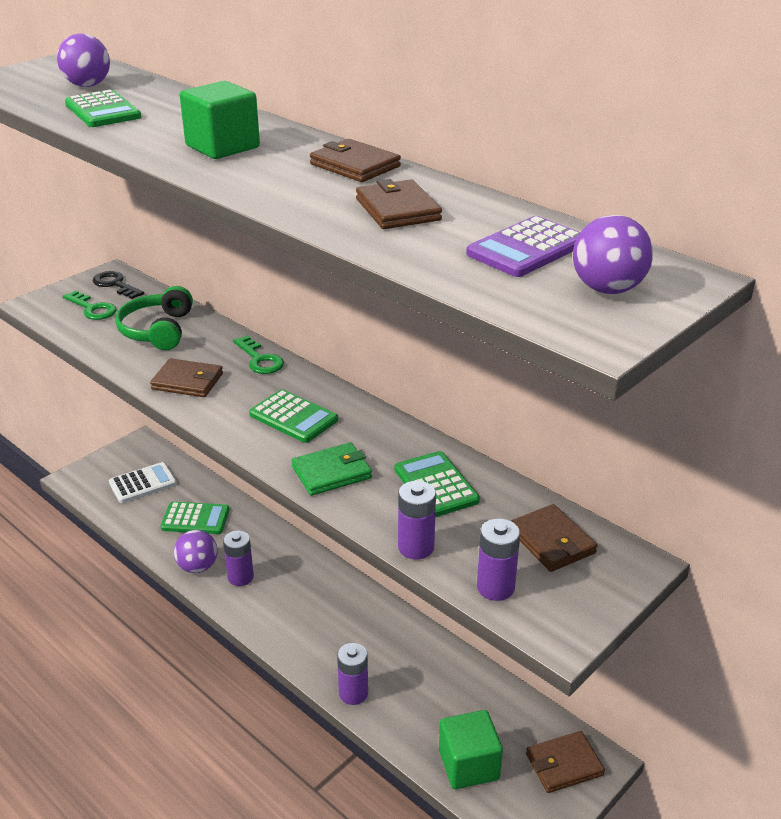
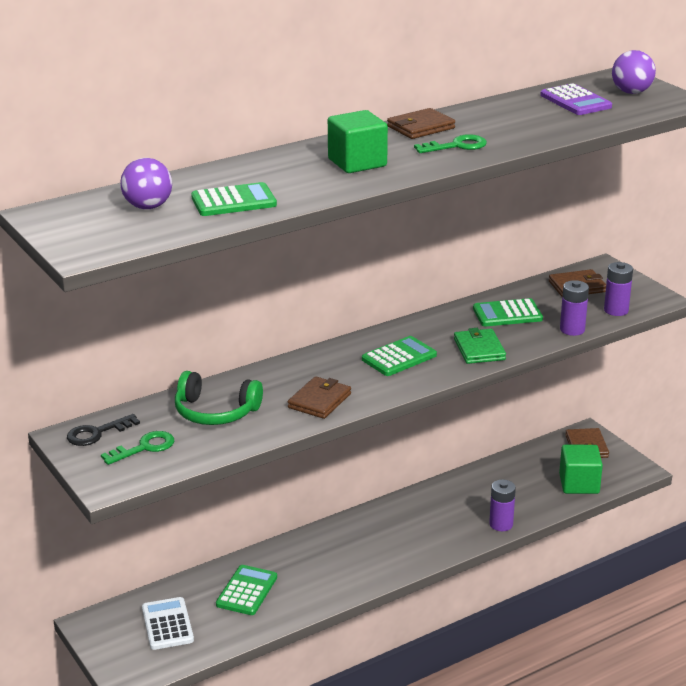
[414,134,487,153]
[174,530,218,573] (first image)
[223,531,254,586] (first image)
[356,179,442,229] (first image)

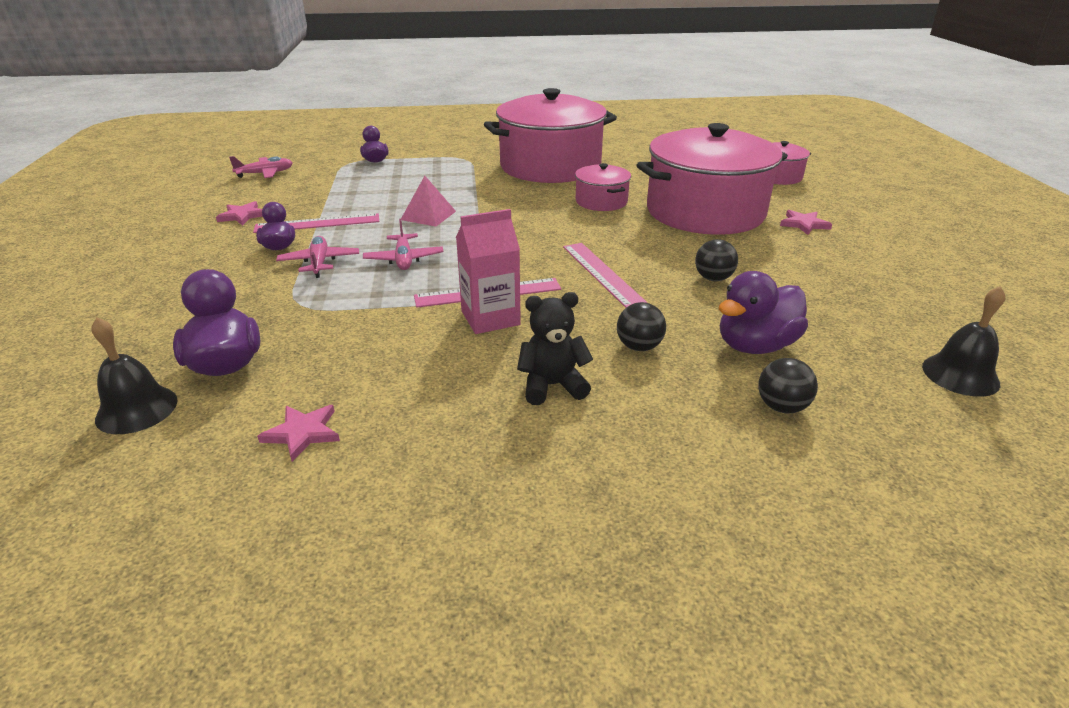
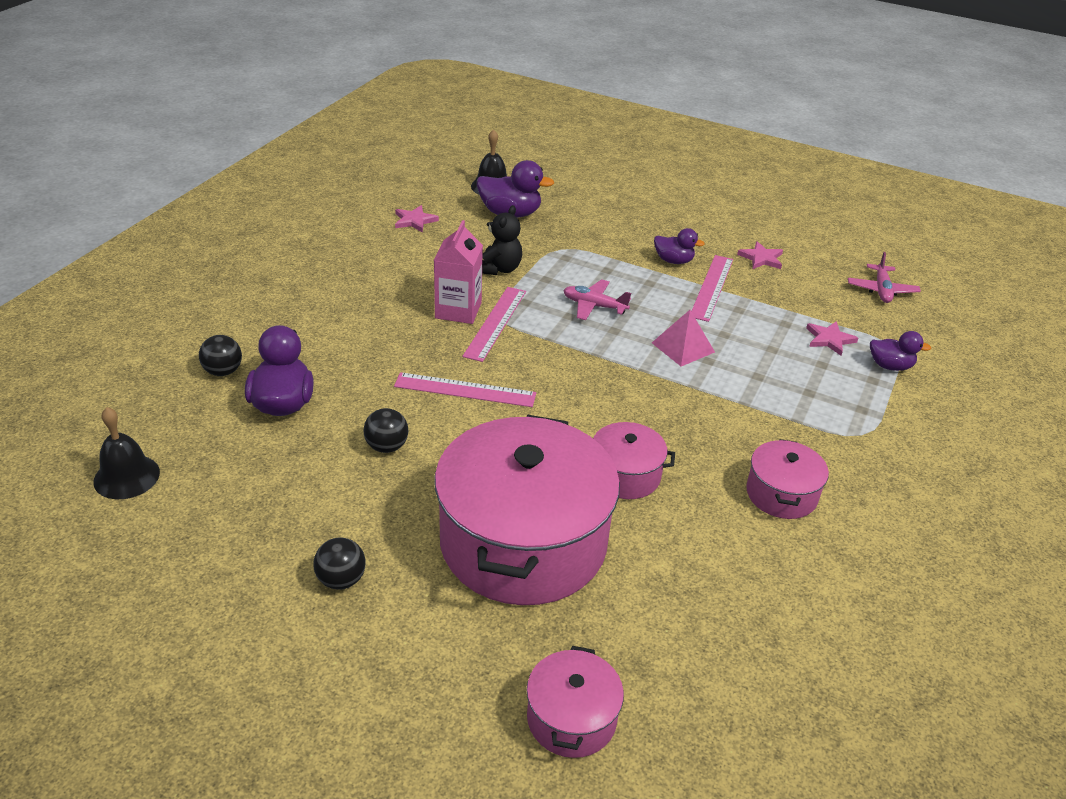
[313,537,366,590]
[482,205,522,275]
[746,439,829,519]
[806,321,858,356]
[276,236,359,278] (first image)

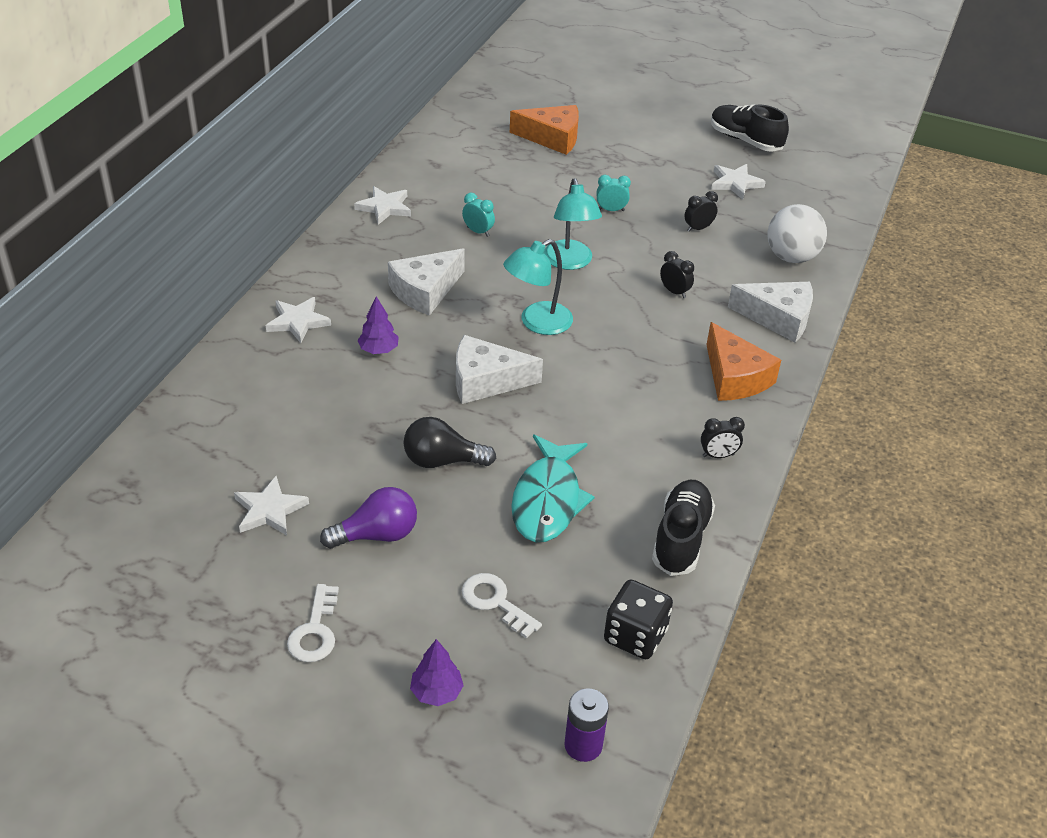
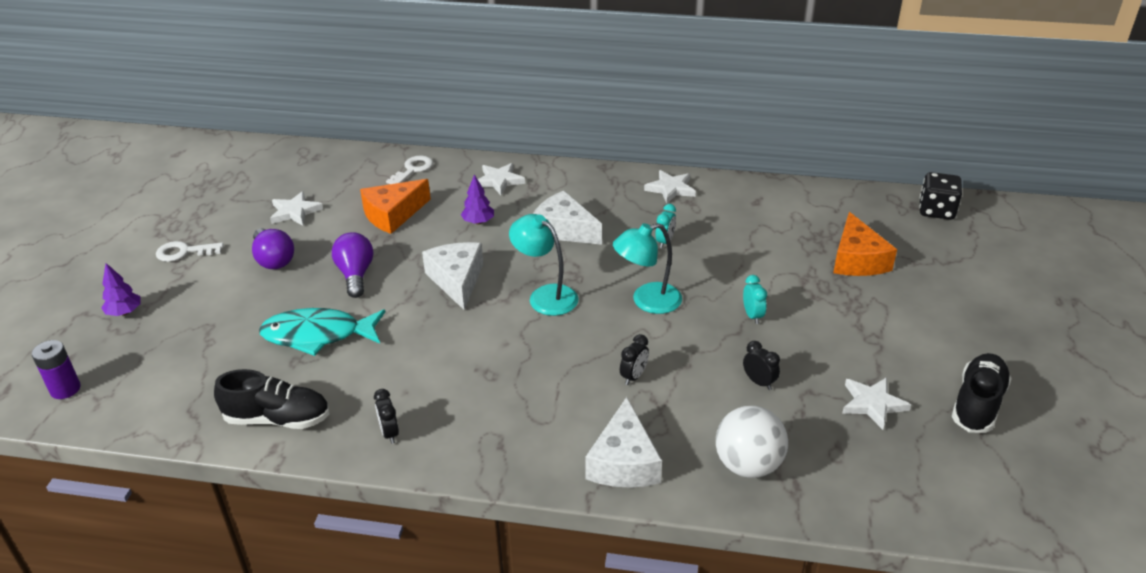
[332,232,373,298]
[360,179,431,234]
[386,156,433,184]
[919,172,962,220]

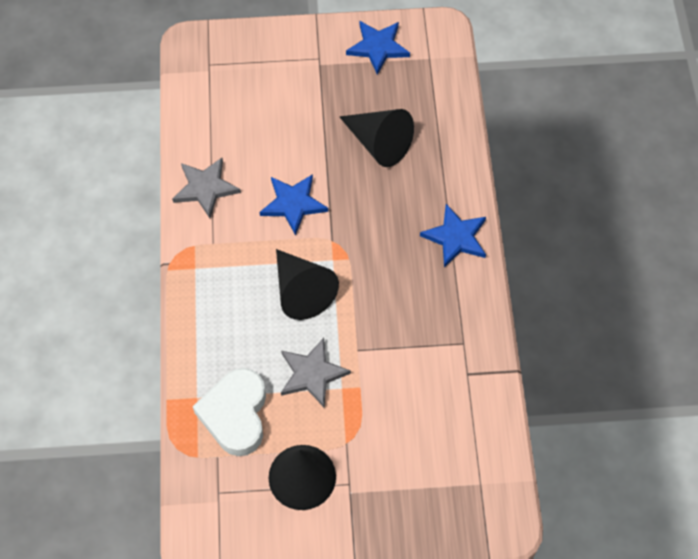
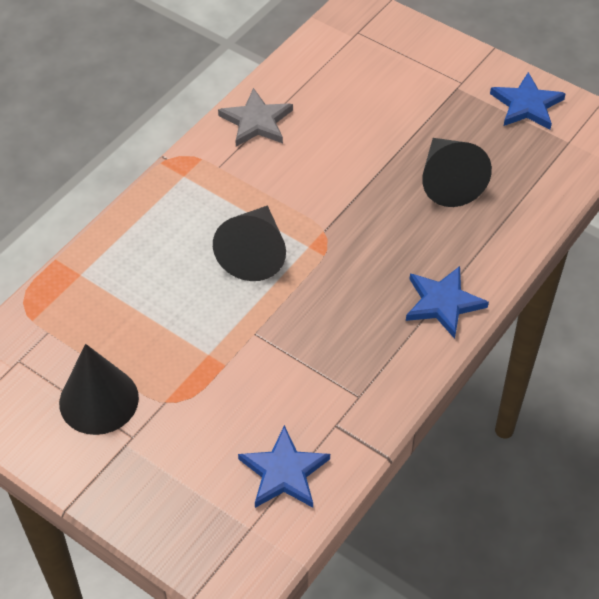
[238,425,330,508]
[193,368,266,456] (first image)
[281,338,351,408] (first image)

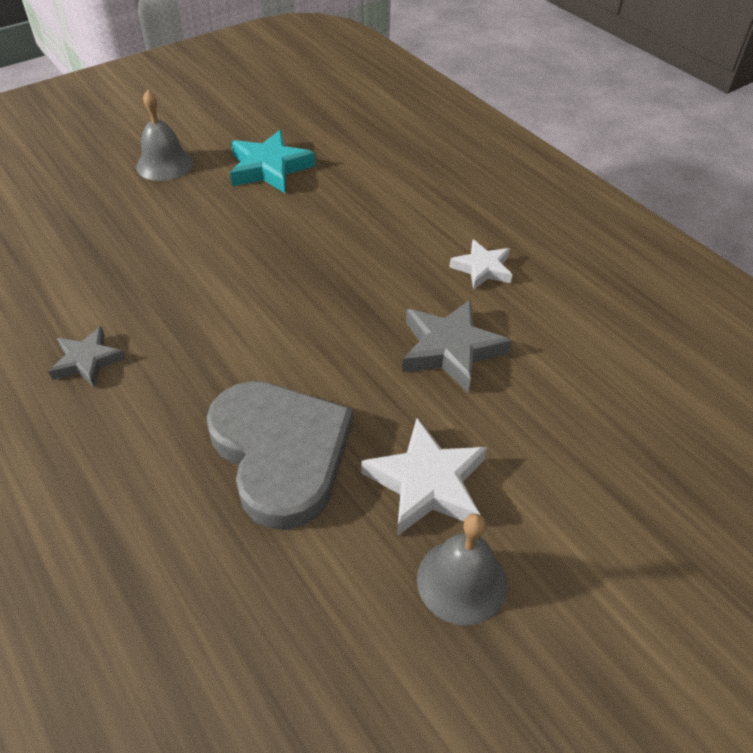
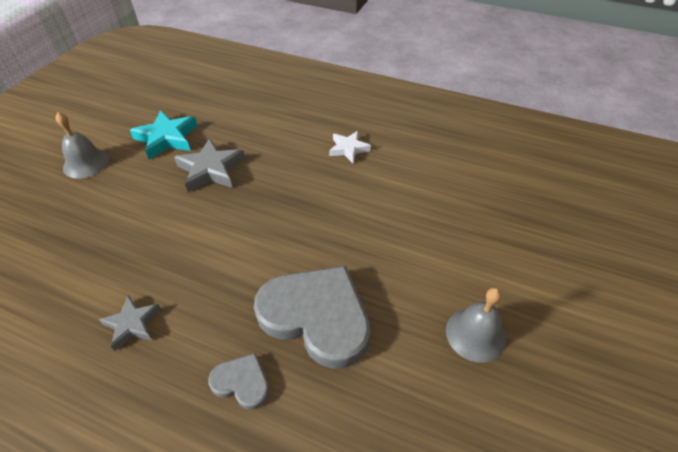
[174,138,245,192]
[208,353,270,410]
[362,418,487,536] (first image)

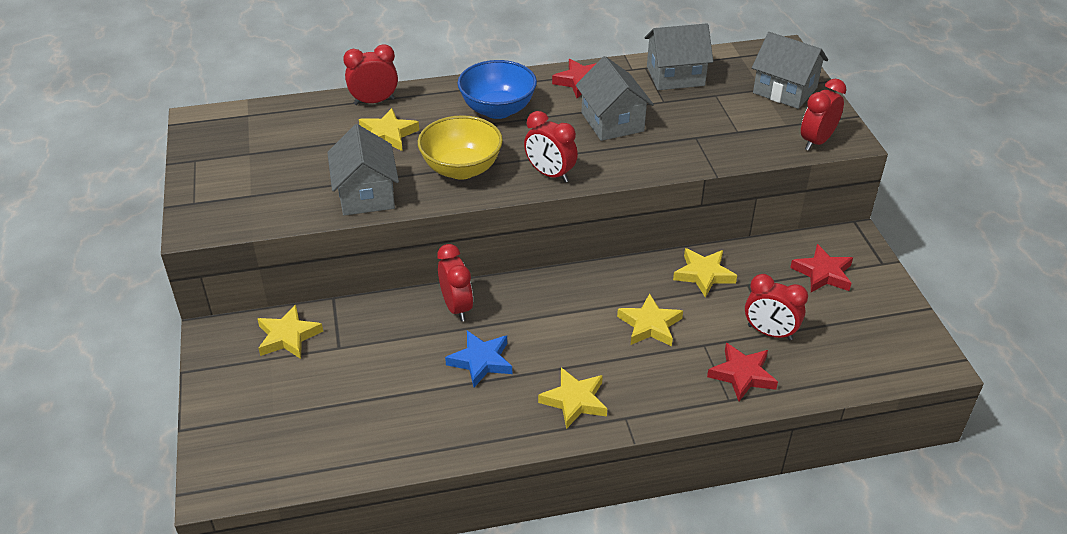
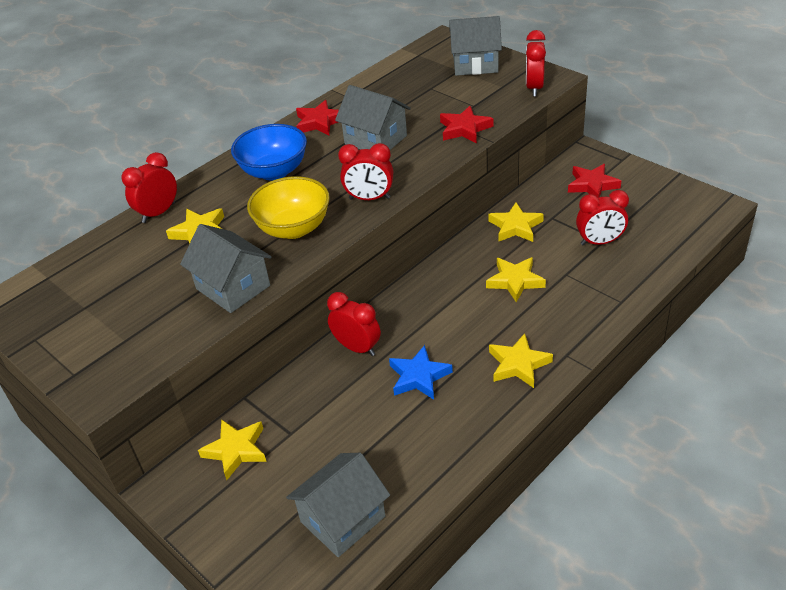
[286,453,390,557]
[440,106,493,143]

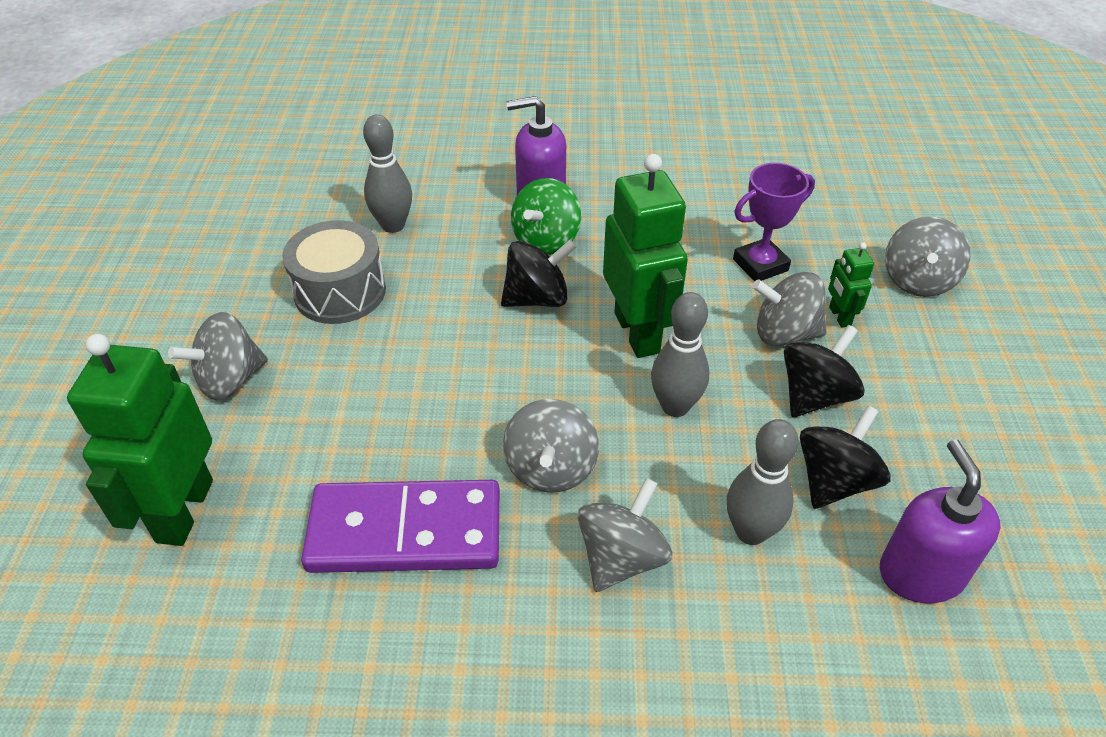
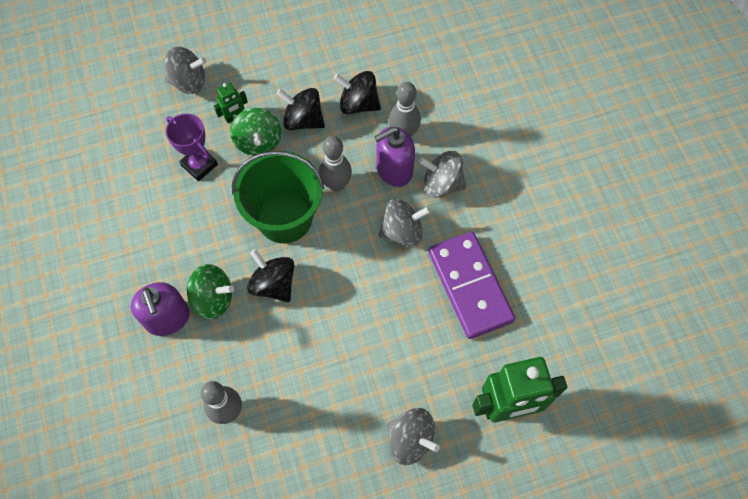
[230,108,281,156]
[232,151,324,243]
[374,127,415,187]
[282,220,386,324] (first image)

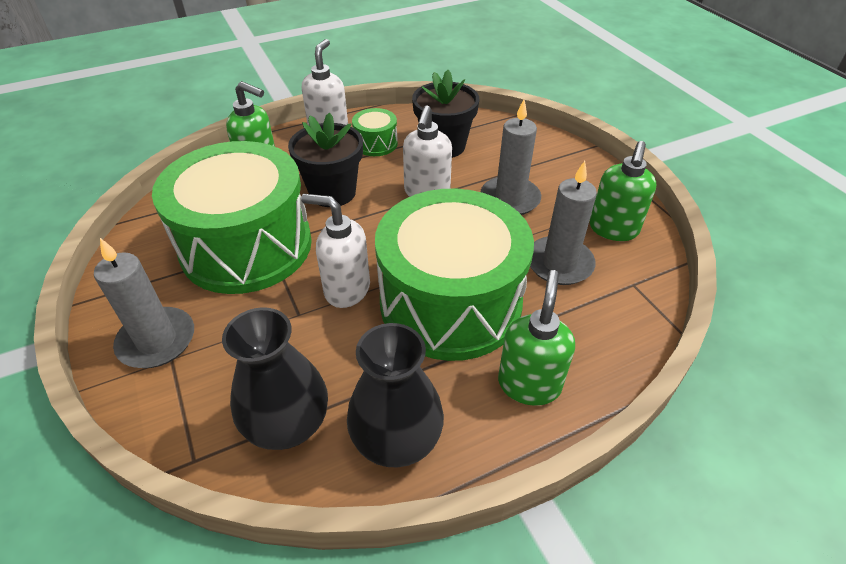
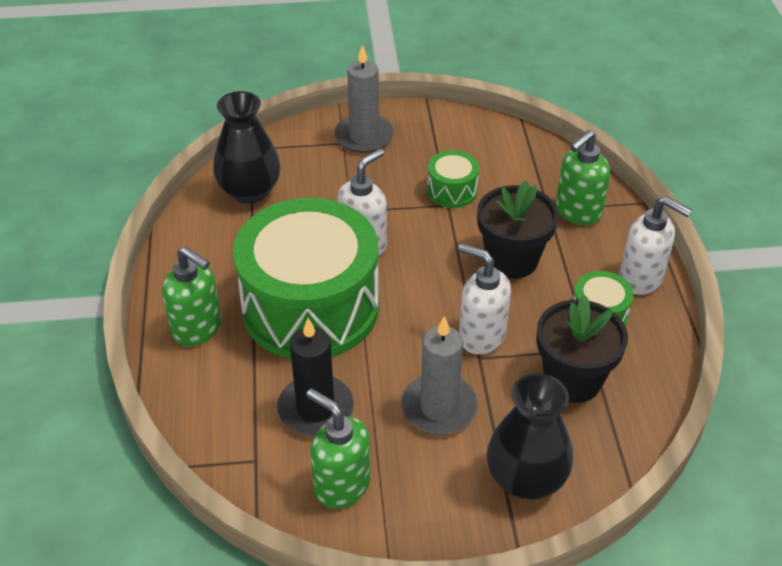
[277,318,354,436]
[427,150,479,208]
[487,373,573,500]

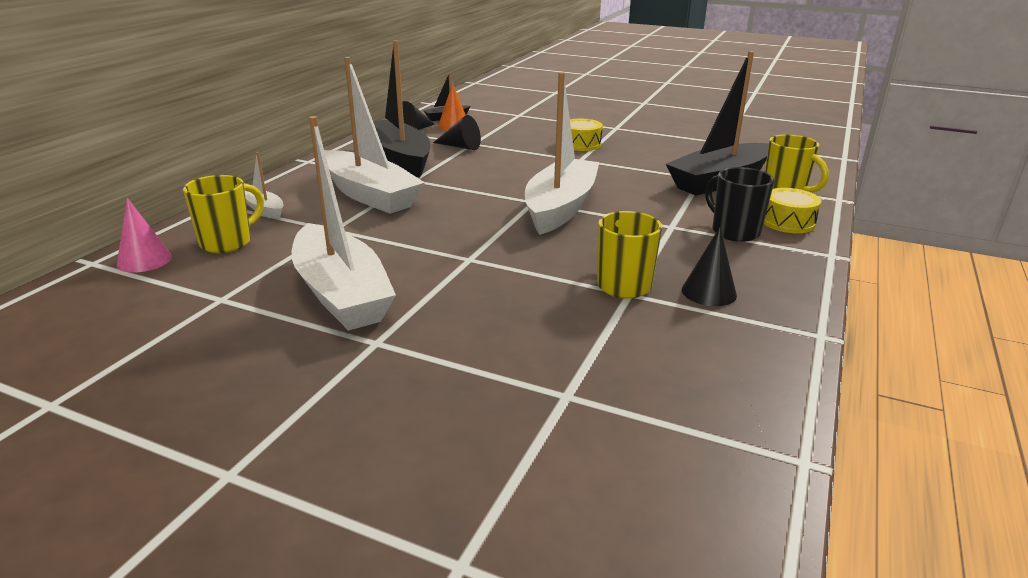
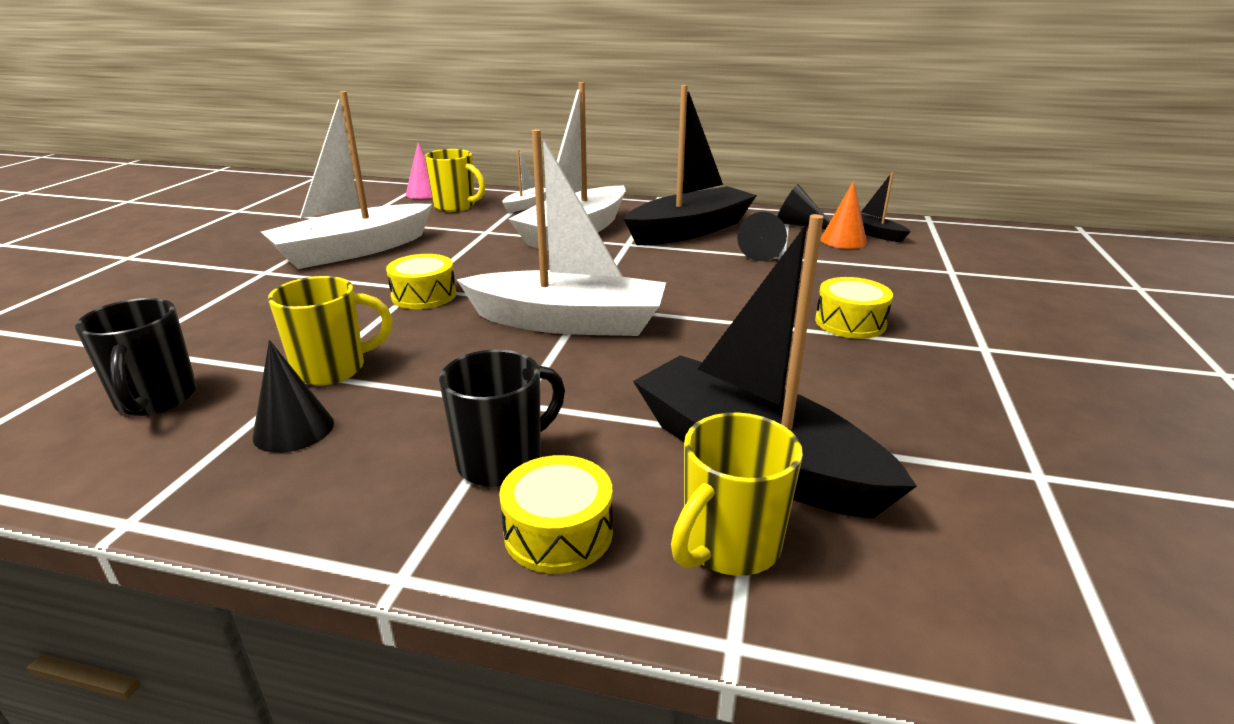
[75,298,197,416]
[386,254,456,309]

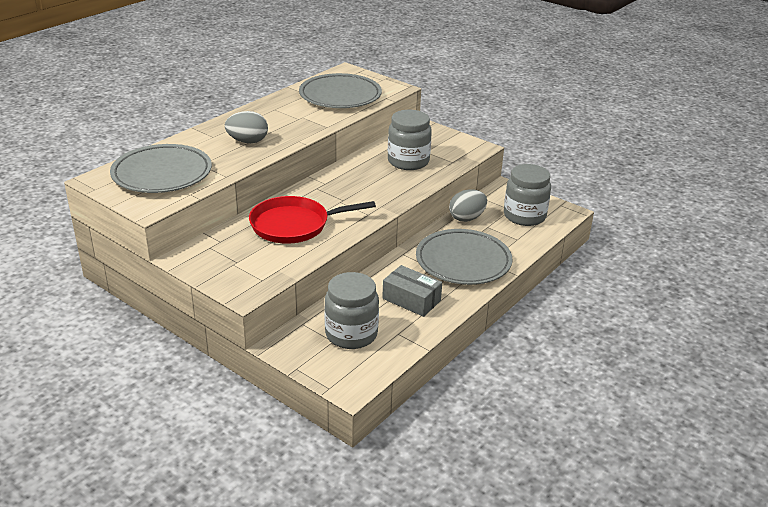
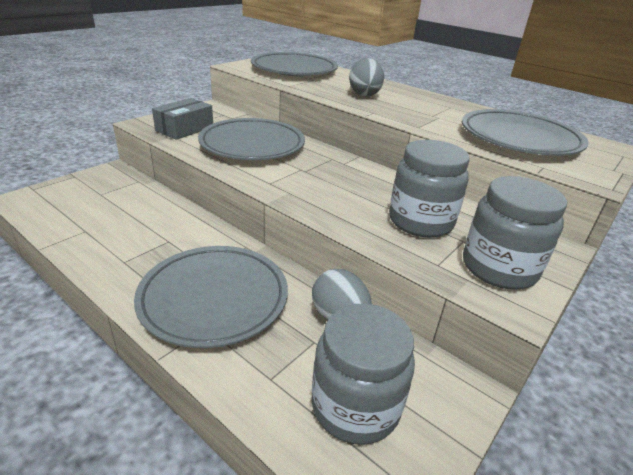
[152,98,213,140]
[198,118,305,160]
[463,176,567,290]

